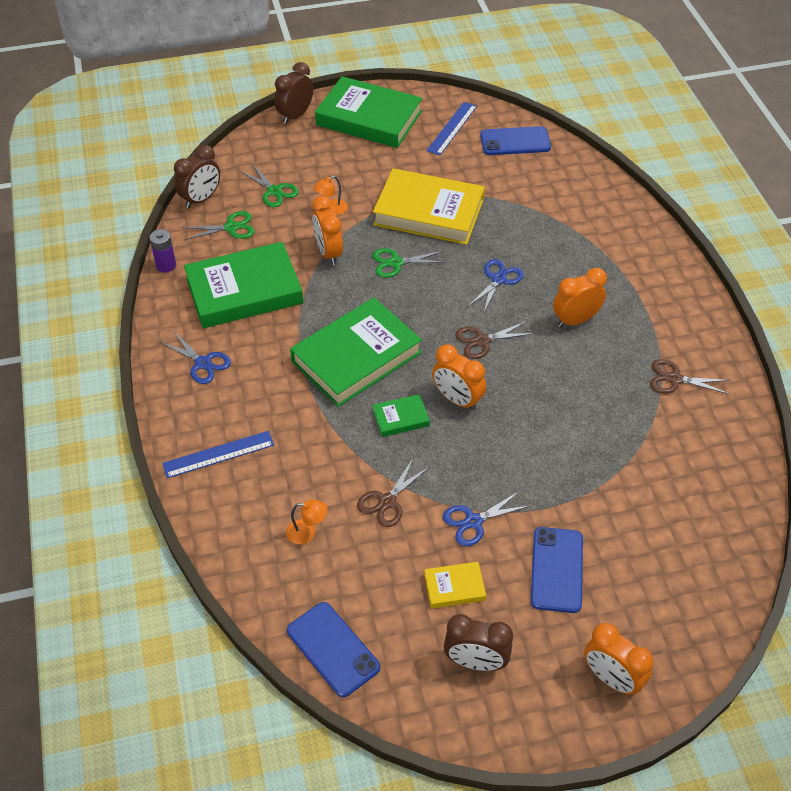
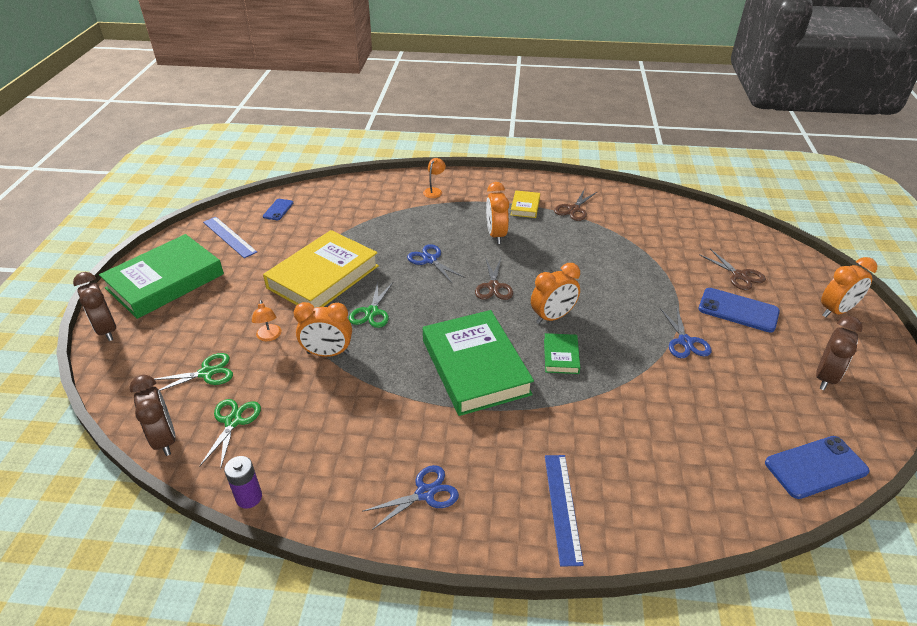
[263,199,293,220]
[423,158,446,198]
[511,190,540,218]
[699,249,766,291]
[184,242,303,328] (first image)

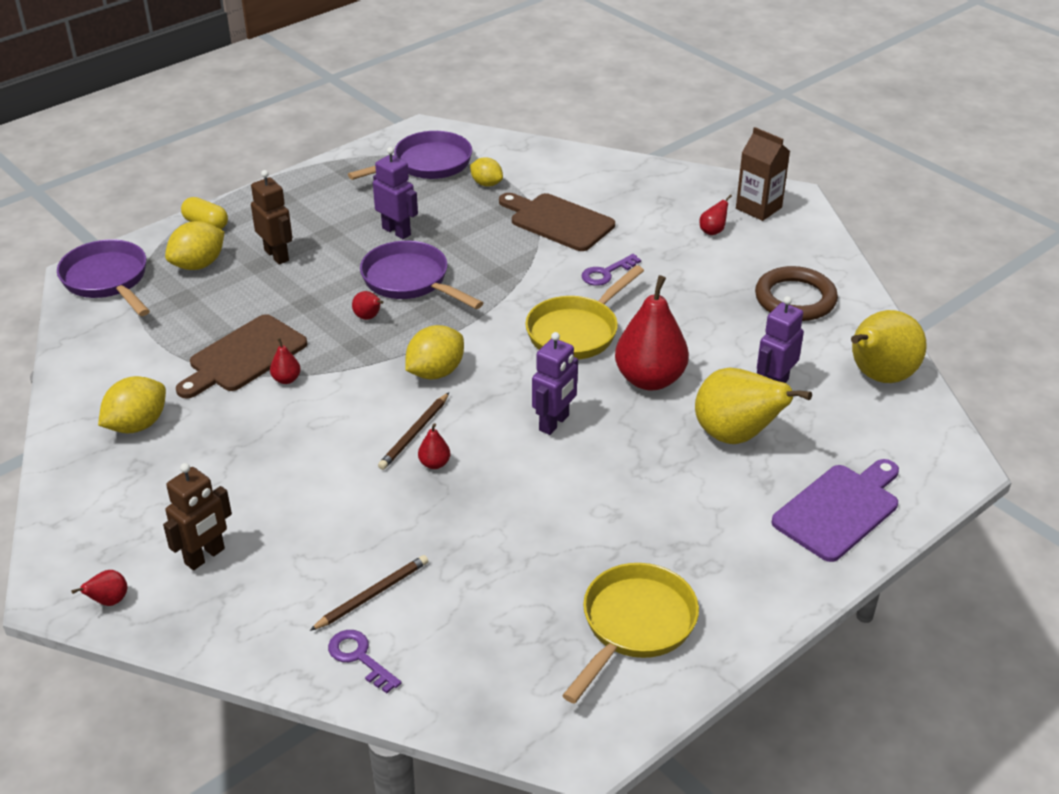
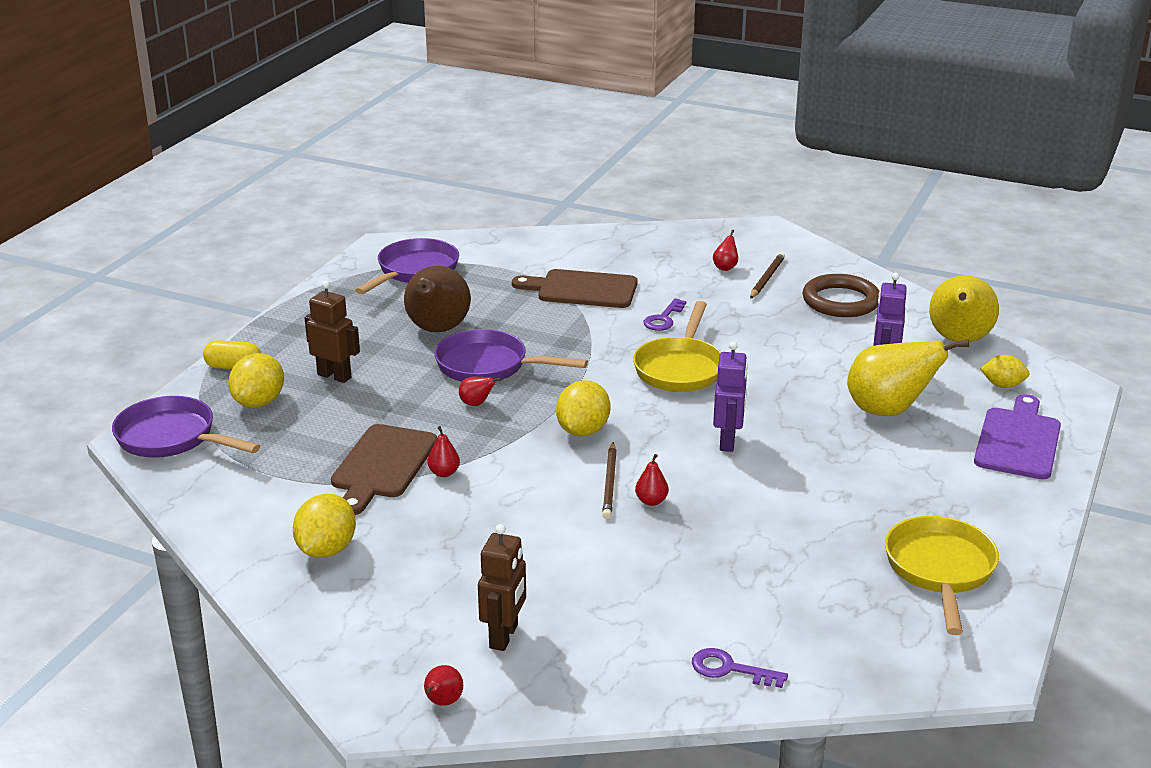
[404,266,471,332]
[750,253,785,299]
[980,355,1030,388]
[615,275,689,391] (first image)
[736,127,790,221] (first image)

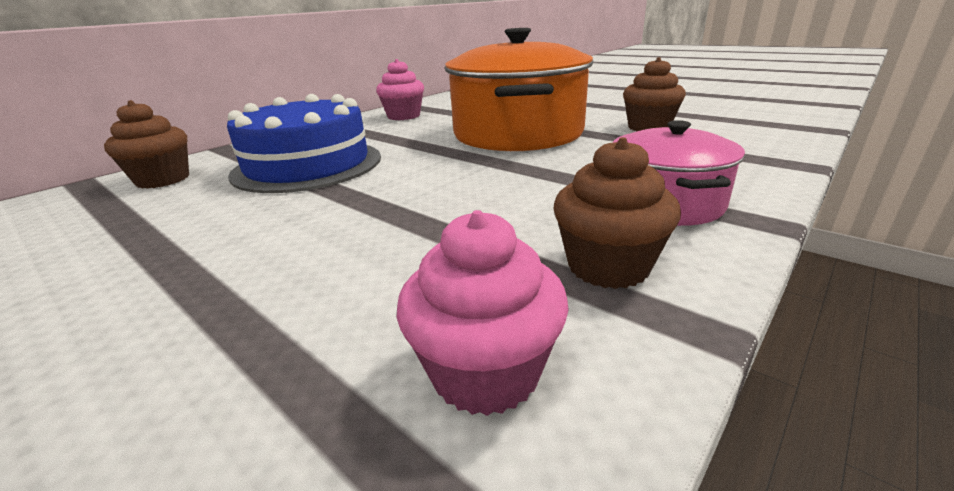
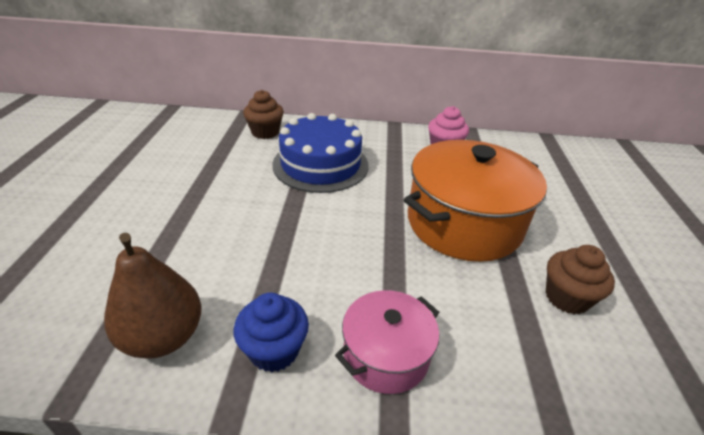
[104,233,201,359]
[234,293,309,372]

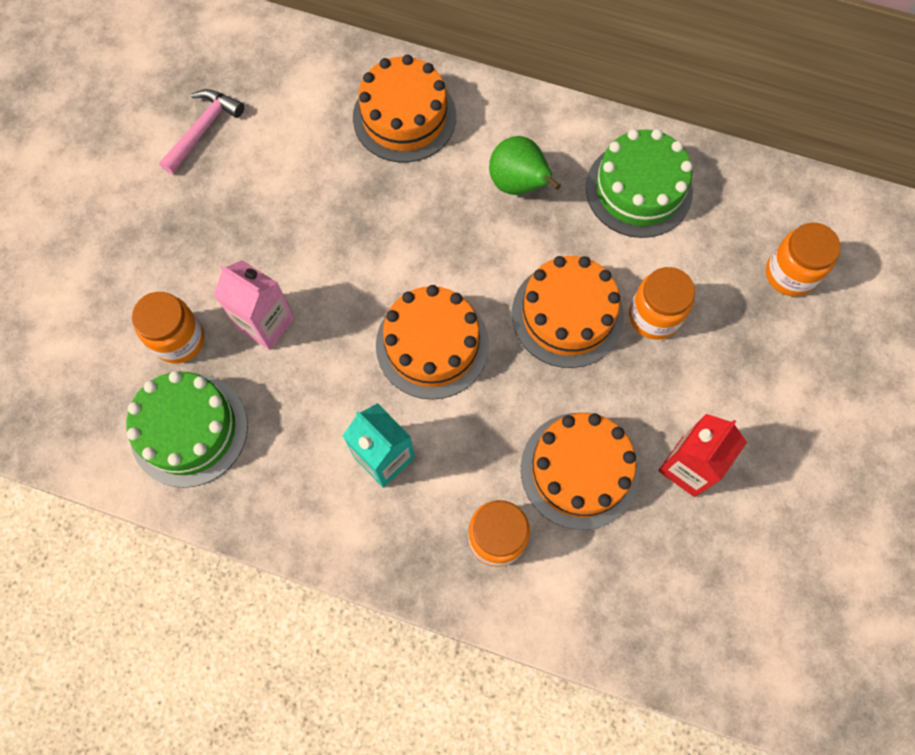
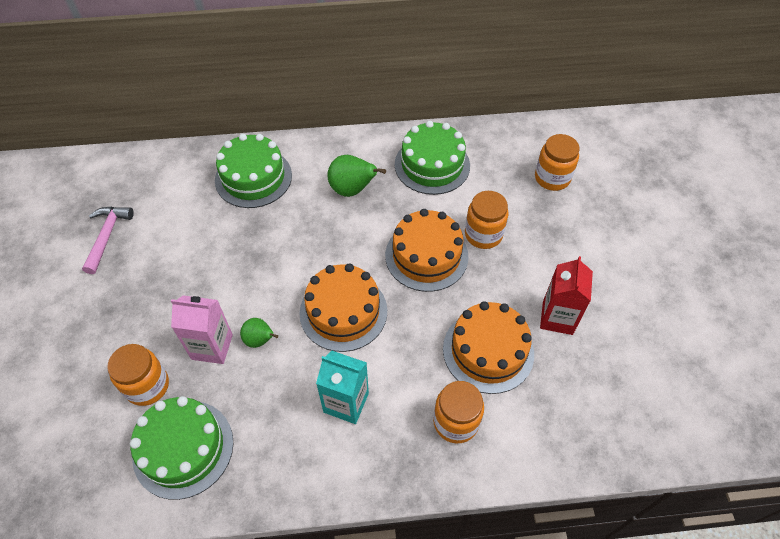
[215,134,292,208]
[240,318,278,348]

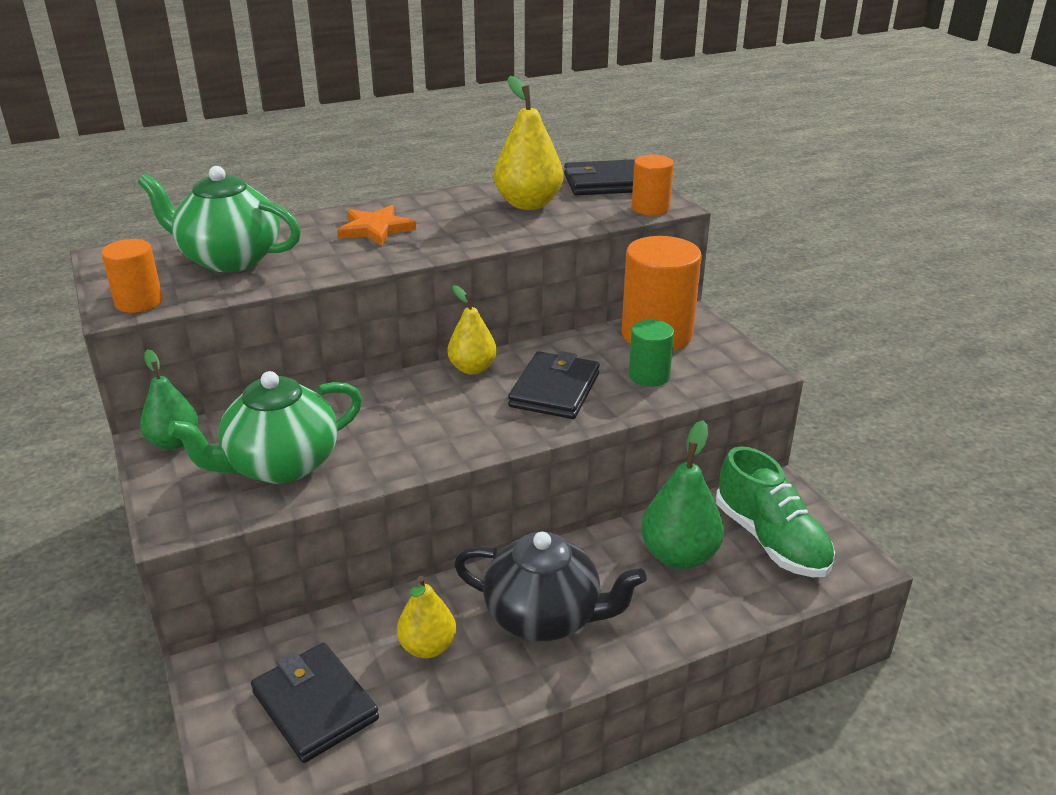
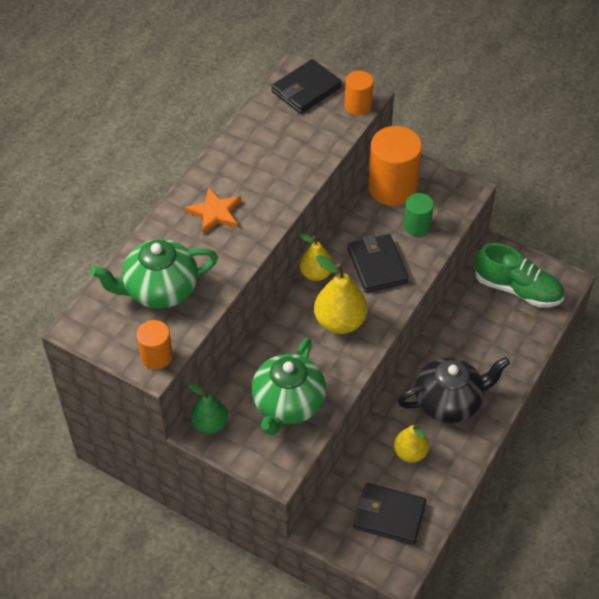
[314,255,368,334]
[641,420,724,569] (first image)

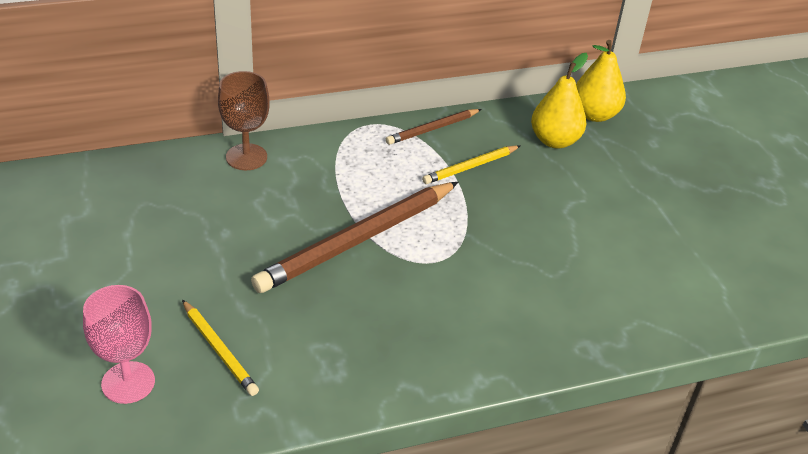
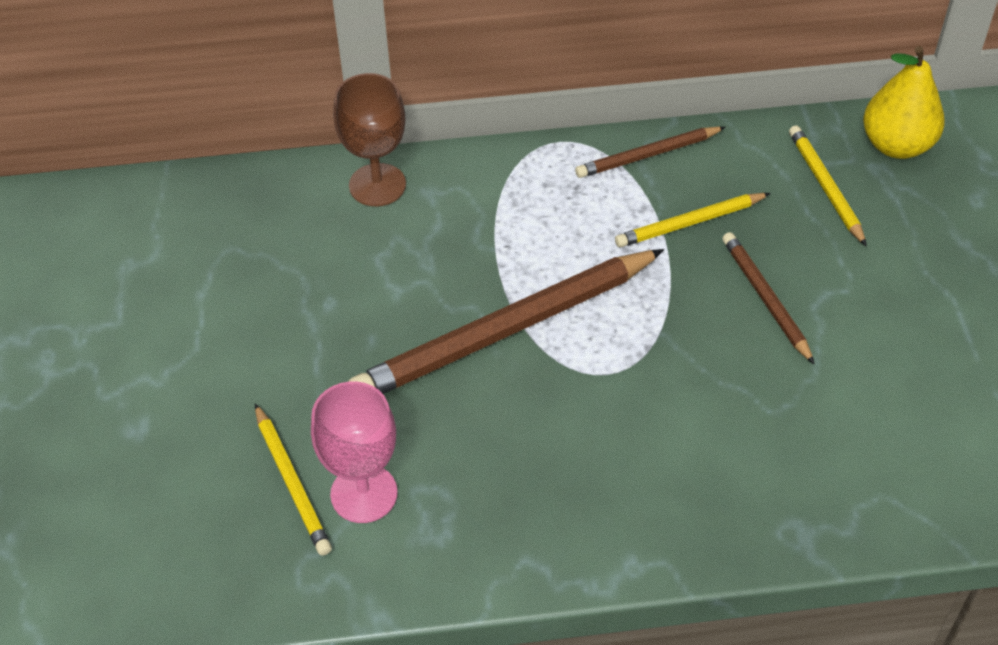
[311,381,398,523]
[722,232,815,364]
[789,125,867,246]

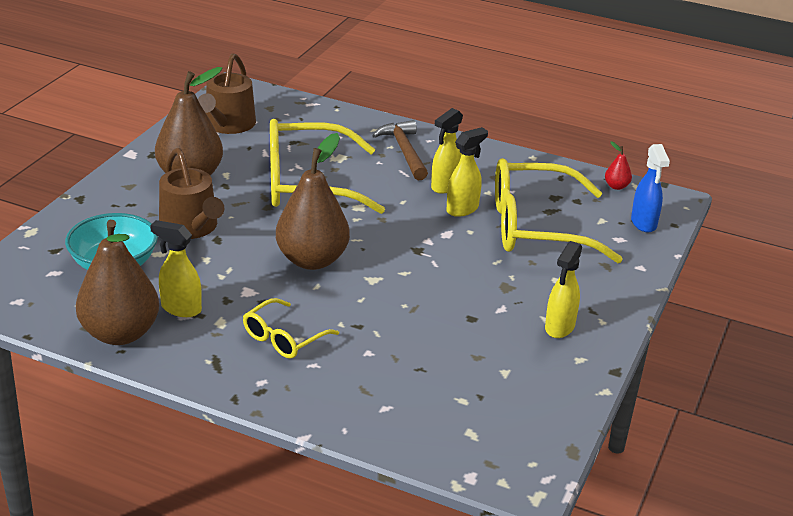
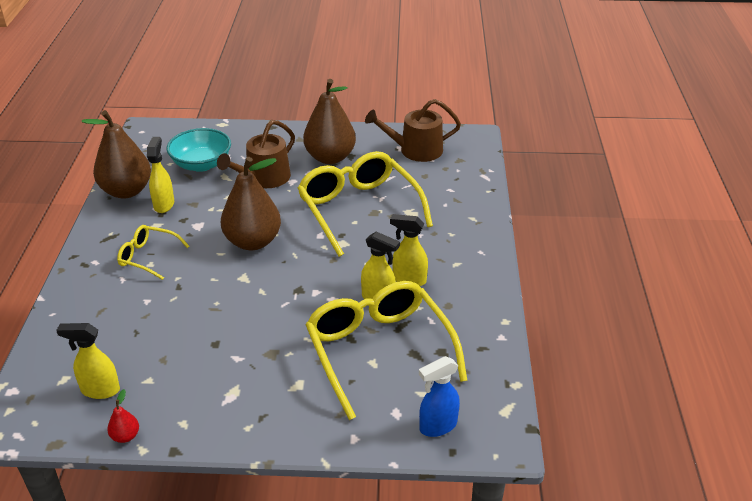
[56,323,120,399]
[107,389,139,443]
[372,120,428,180] (first image)

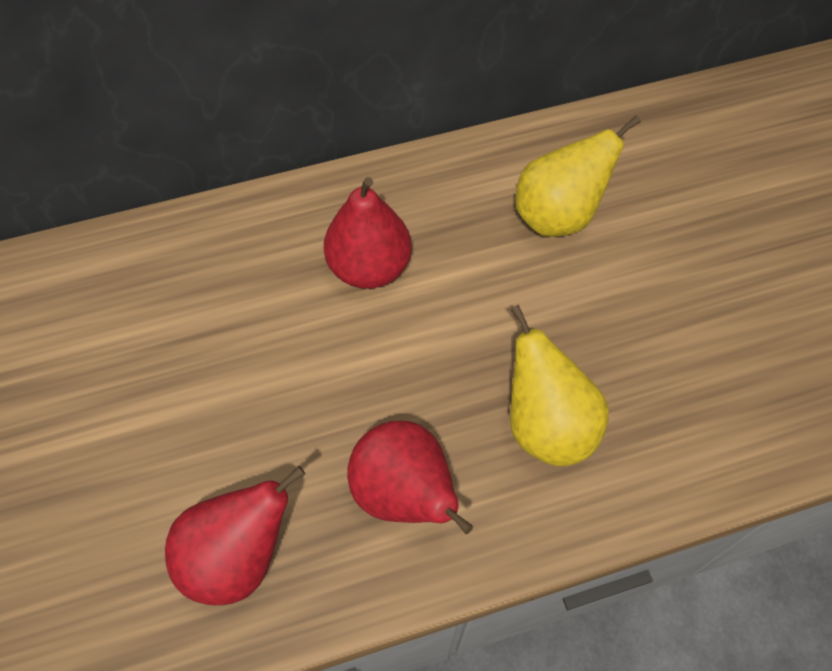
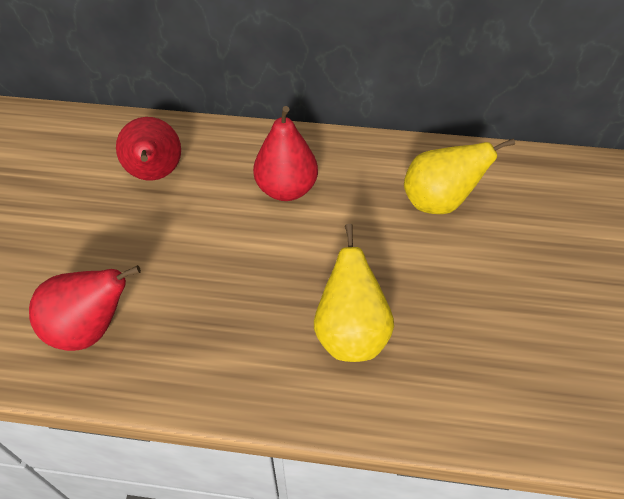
[116,117,181,181]

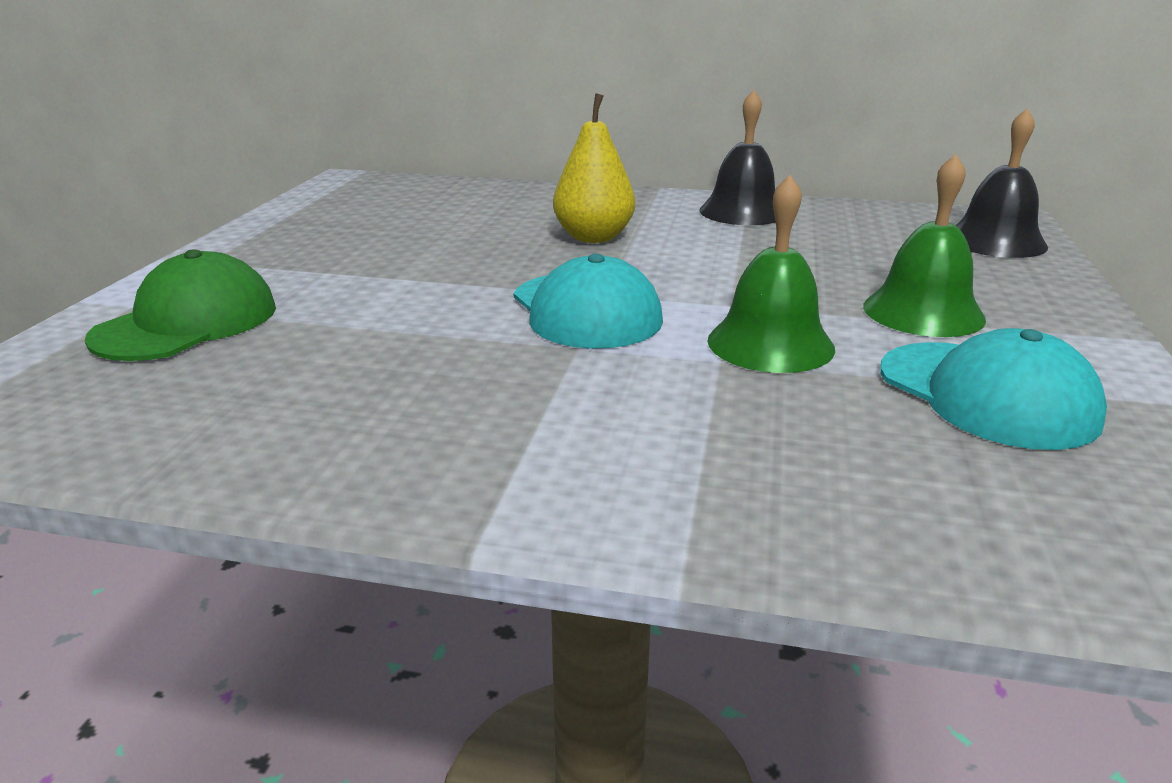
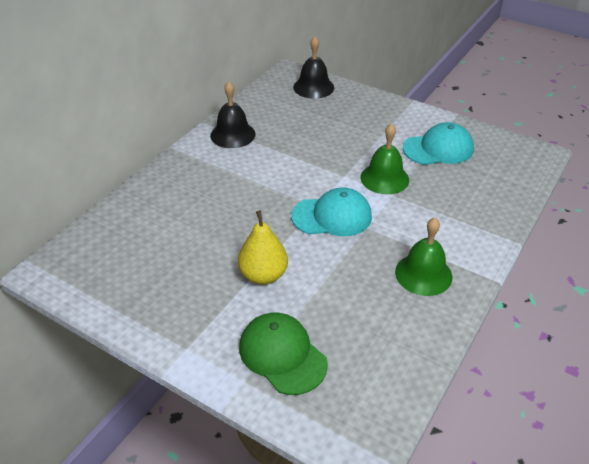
[238,211,288,285]
[395,218,453,296]

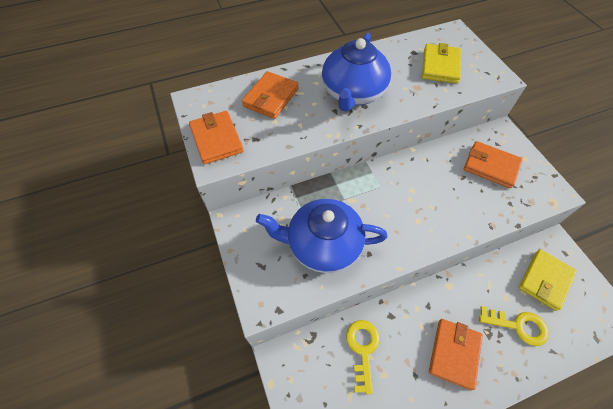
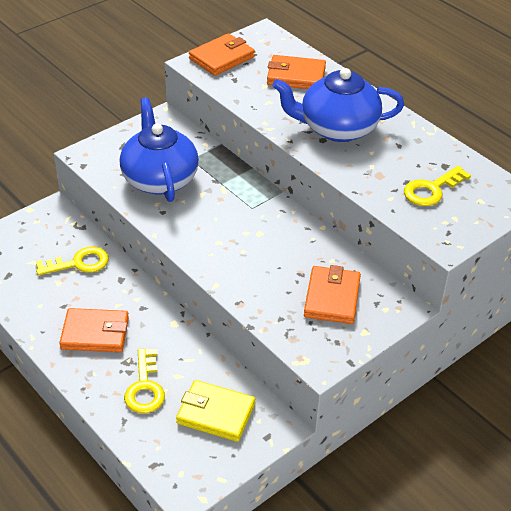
[404,166,471,206]

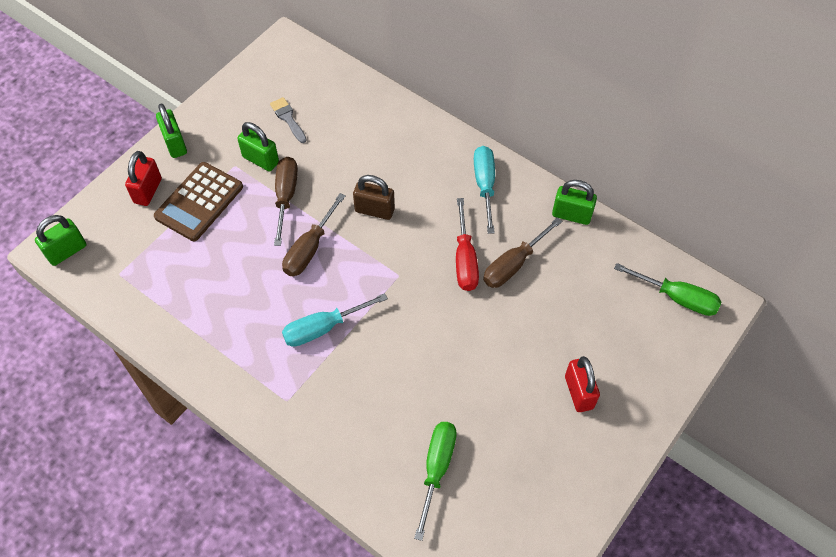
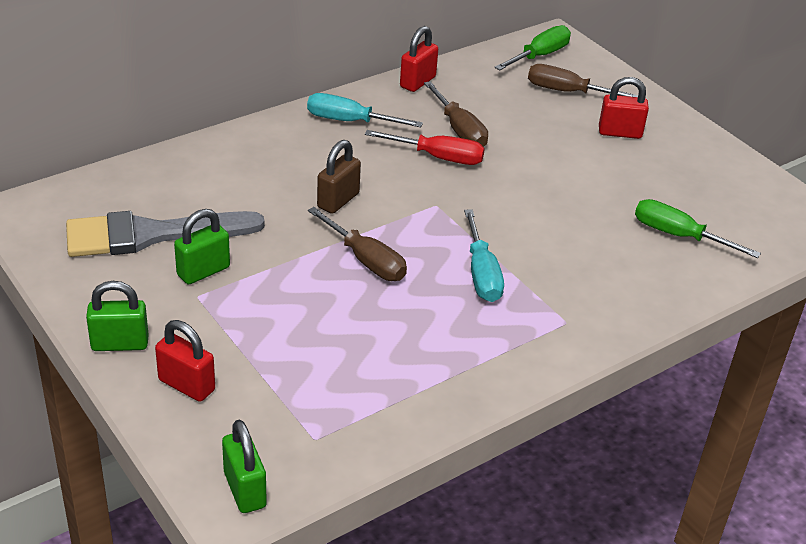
[66,211,265,257]
[400,26,438,92]
[528,64,638,97]
[154,162,243,241] (first image)

